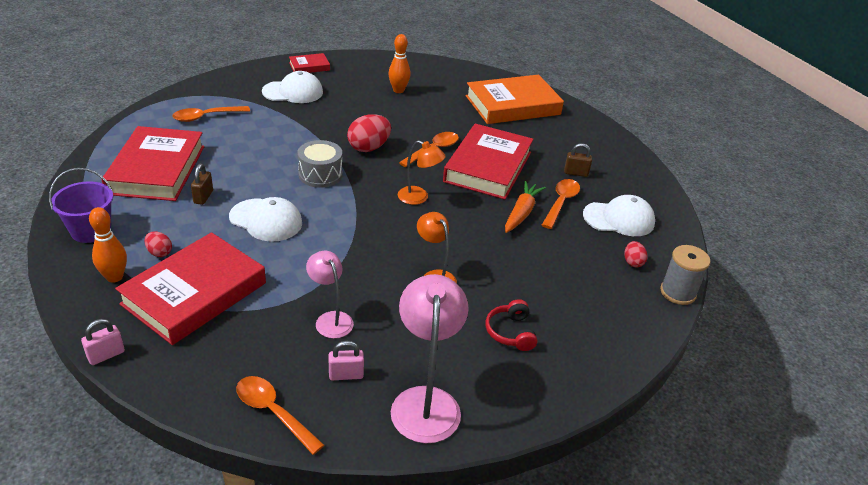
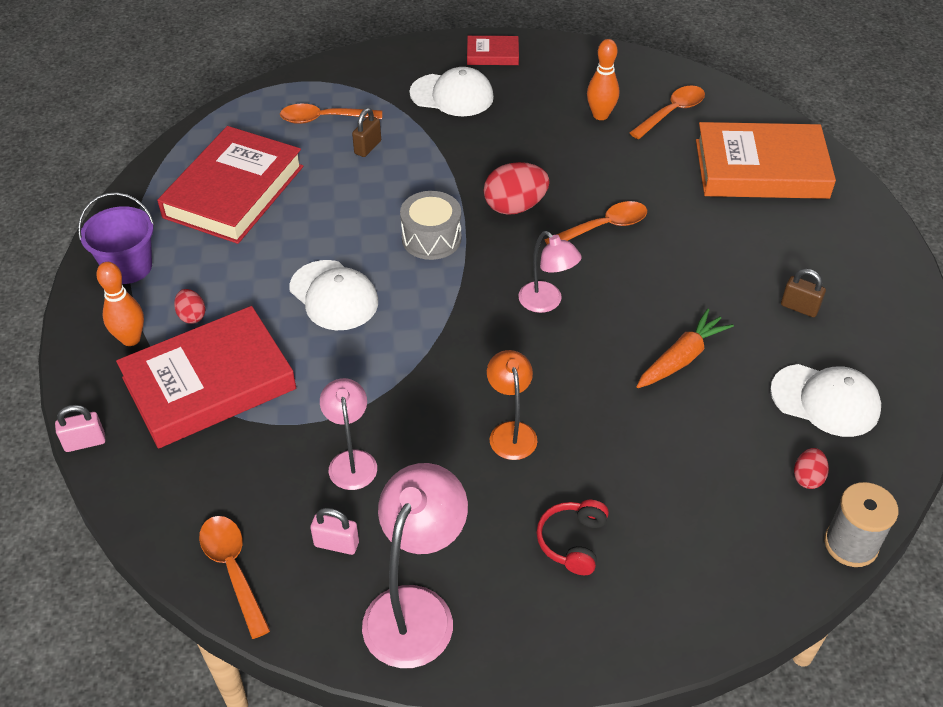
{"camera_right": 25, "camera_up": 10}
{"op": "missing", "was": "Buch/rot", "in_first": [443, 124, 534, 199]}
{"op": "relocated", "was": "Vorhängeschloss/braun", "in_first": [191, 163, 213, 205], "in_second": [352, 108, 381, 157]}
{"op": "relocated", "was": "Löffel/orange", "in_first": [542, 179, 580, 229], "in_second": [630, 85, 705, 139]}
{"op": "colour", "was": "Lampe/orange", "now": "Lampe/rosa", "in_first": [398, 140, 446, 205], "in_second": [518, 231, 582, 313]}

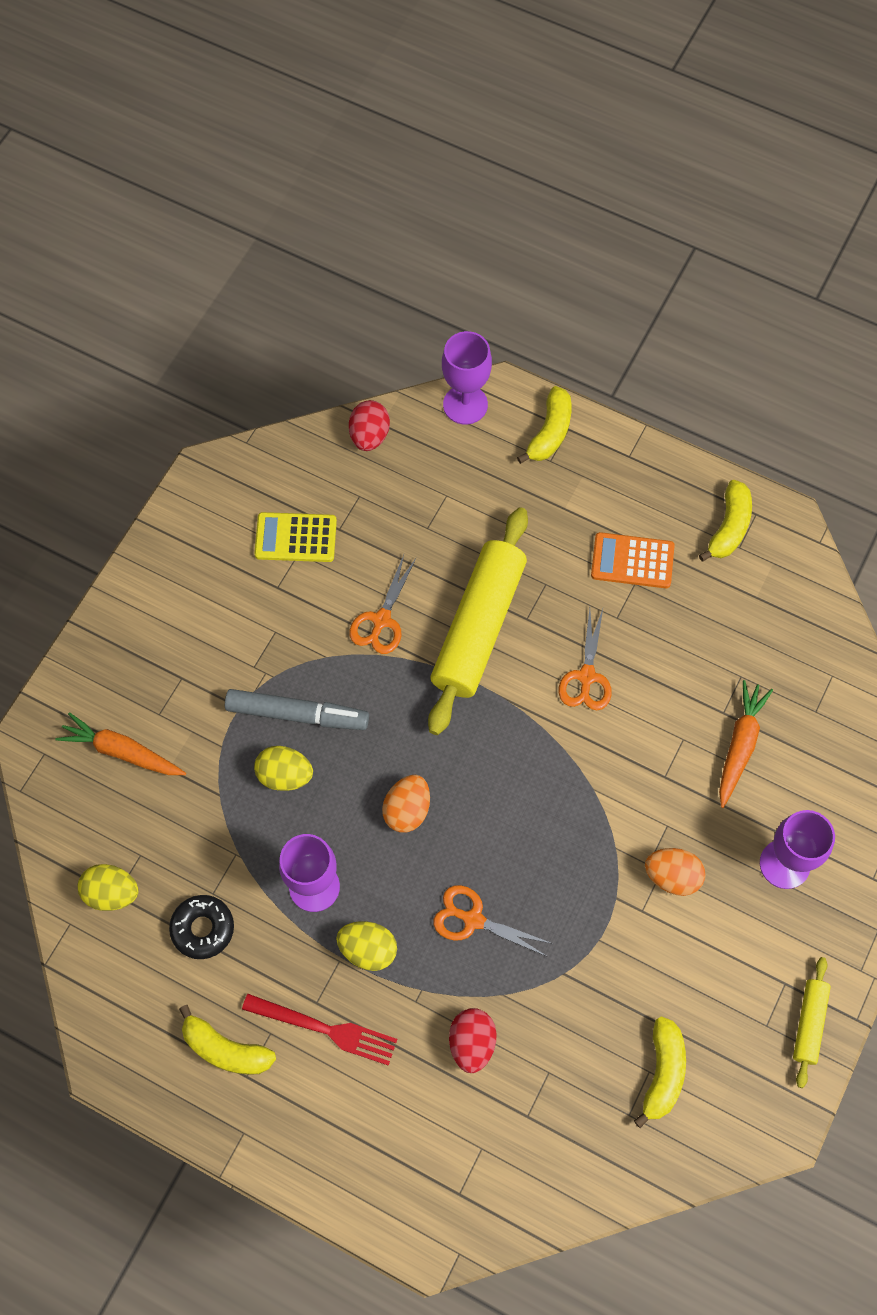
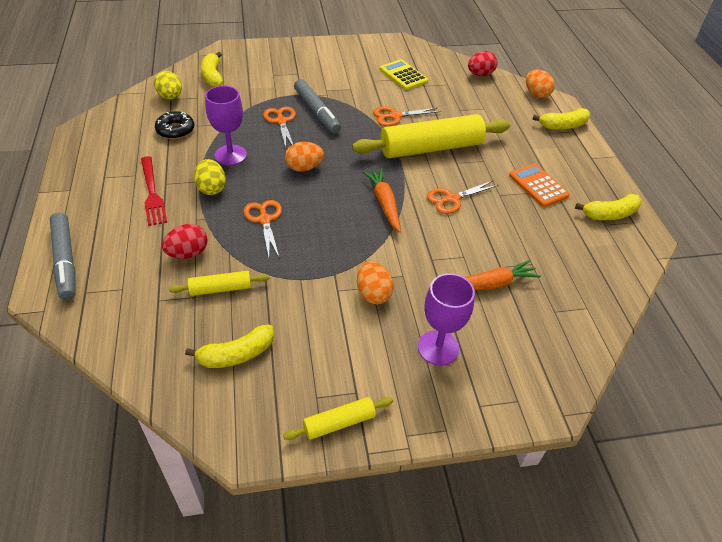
{"camera_right": 50, "camera_up": -20}
{"op": "appeared", "now": "Filzstift/grau", "in_second": [50, 212, 76, 301]}
{"op": "appeared", "now": "Nudelholz/gelb", "in_second": [169, 271, 269, 296]}
{"op": "relocated", "was": "Karotte/orange", "in_first": [55, 712, 186, 775], "in_second": [362, 168, 401, 233]}
{"op": "relocated", "was": "Banane/gelb", "in_first": [179, 1005, 276, 1075], "in_second": [201, 52, 223, 87]}
{"op": "exchanged", "was": "Ei/gelb", "now": "Schere/orange", "in_first": [254, 746, 313, 791], "in_second": [263, 106, 296, 148]}
{"op": "exchanged", "was": "Kelch/lila", "now": "Ei/orange", "in_first": [442, 331, 492, 424], "in_second": [526, 70, 555, 98]}

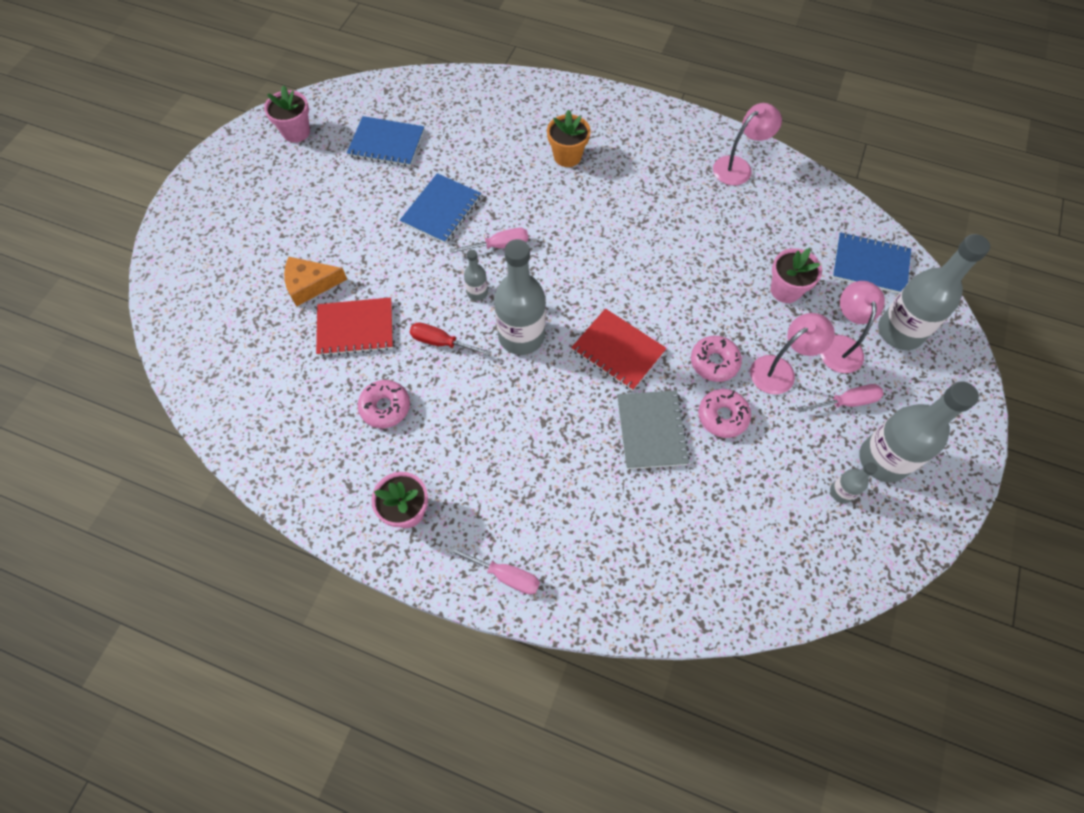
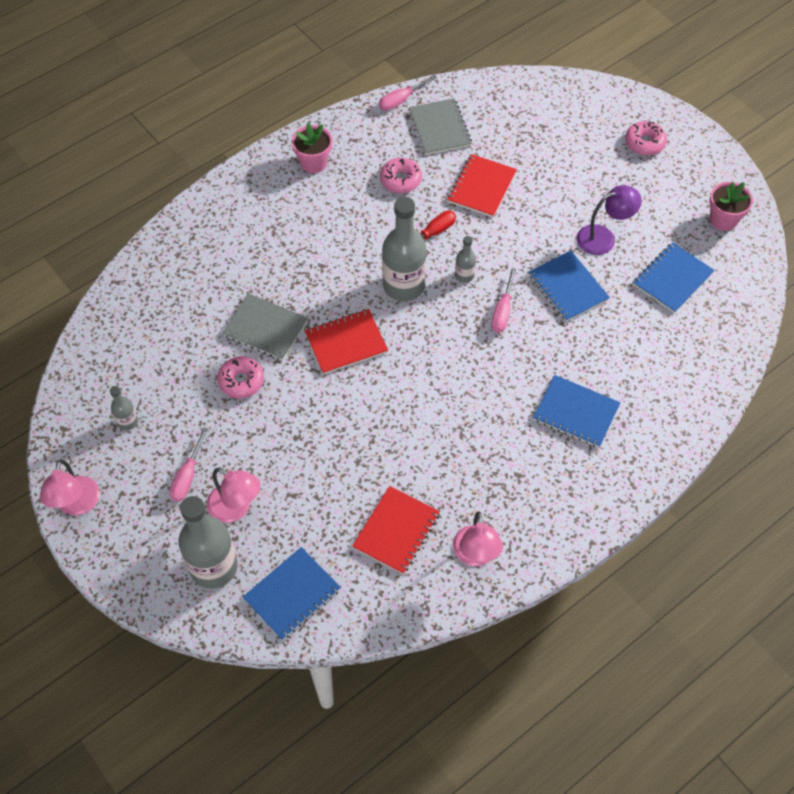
{"camera_right": 120, "camera_up": -5}
{"op": "missing", "was": "Käse/orange", "in_first": [284, 257, 347, 307]}
{"op": "missing", "was": "Blumentopf/rosa", "in_first": [770, 248, 822, 303]}
{"op": "missing", "was": "Flasche/grau", "in_first": [859, 381, 979, 483]}
{"op": "appeared", "now": "Notizbuch/rot", "in_second": [352, 486, 440, 574]}
{"op": "appeared", "now": "Notizbuch/grau", "in_second": [409, 98, 472, 155]}
{"op": "appeared", "now": "Lampe/lila", "in_second": [577, 185, 642, 255]}
{"op": "relocated", "was": "Schraubenzieher/rosa", "in_first": [448, 546, 540, 595], "in_second": [379, 75, 437, 111]}
{"op": "relocated", "was": "Donut/rosa", "in_first": [691, 336, 742, 382], "in_second": [625, 121, 667, 156]}
{"op": "relocated", "was": "Lampe/rosa", "in_first": [750, 313, 835, 395], "in_second": [40, 459, 100, 515]}
{"op": "exchanged", "was": "Blumentopf/orange", "now": "Notizbuch/blau", "in_first": [547, 110, 590, 167], "in_second": [533, 375, 621, 448]}

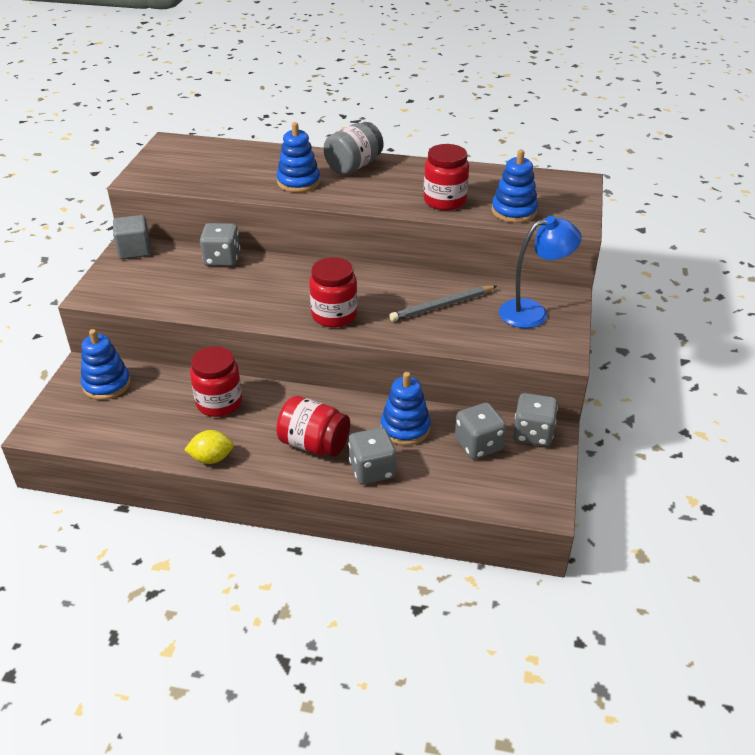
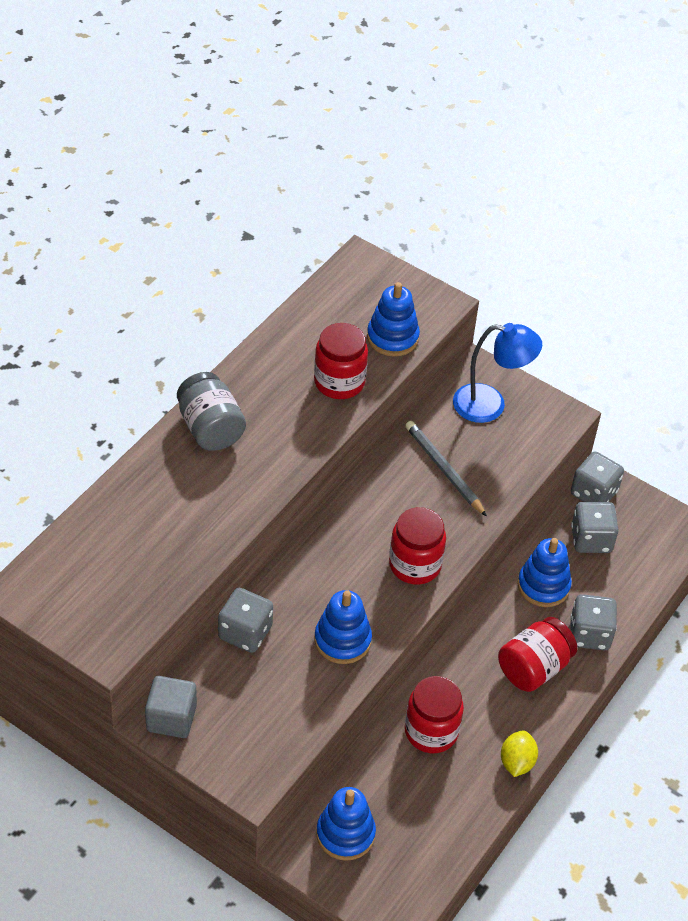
{"camera_right": -70, "camera_up": 10}
{"op": "relocated", "was": "Stapelspielzeug/blau", "in_first": [277, 122, 320, 192], "in_second": [314, 590, 372, 664]}
{"op": "spun", "was": "Bleistift/grau", "in_first": [389, 286, 497, 322], "in_second": [405, 421, 487, 517], "clockwise": 150}
{"op": "spun", "was": "Lampe/blau", "in_first": [499, 216, 582, 328], "in_second": [453, 323, 542, 423], "clockwise": 90}

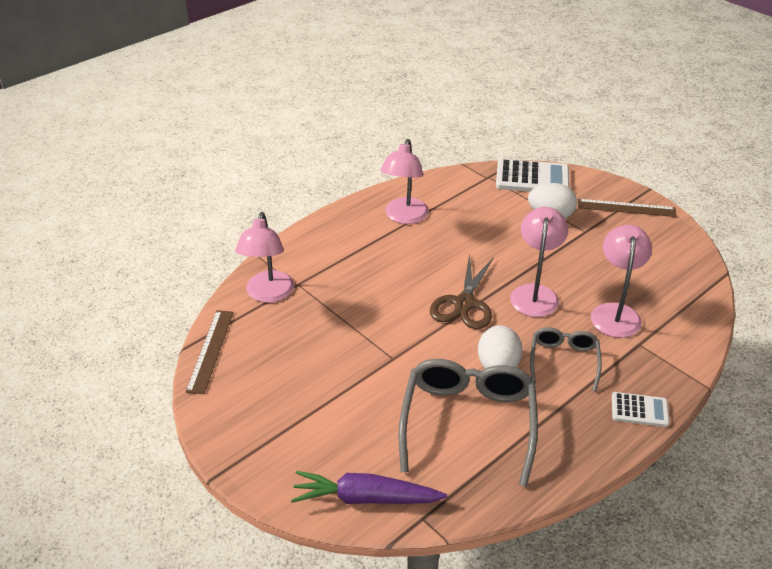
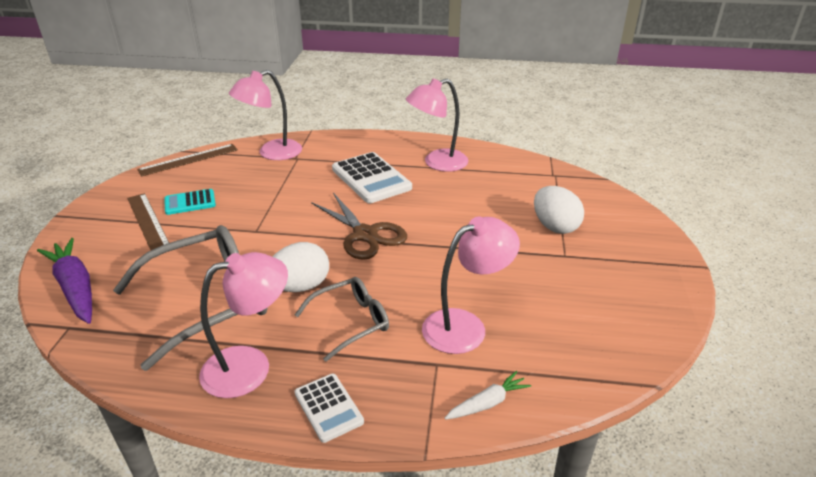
{"camera_right": 50, "camera_up": -5}
{"op": "appeared", "now": "Taschenrechner/türkis", "in_second": [164, 189, 216, 215]}
{"op": "appeared", "now": "Karotte/weiß", "in_second": [445, 371, 531, 420]}
{"op": "relocated", "was": "Taschenrechner/weiß", "in_first": [496, 159, 570, 192], "in_second": [332, 152, 412, 203]}
{"op": "relocated", "was": "Lampe/rosa", "in_first": [510, 207, 568, 317], "in_second": [199, 252, 288, 398]}
{"op": "relocated", "was": "Lineal/braun", "in_first": [578, 199, 677, 217], "in_second": [127, 193, 169, 250]}
{"op": "spun", "was": "Schere/braun", "in_first": [430, 254, 494, 329], "in_second": [311, 193, 407, 260], "clockwise": -105}

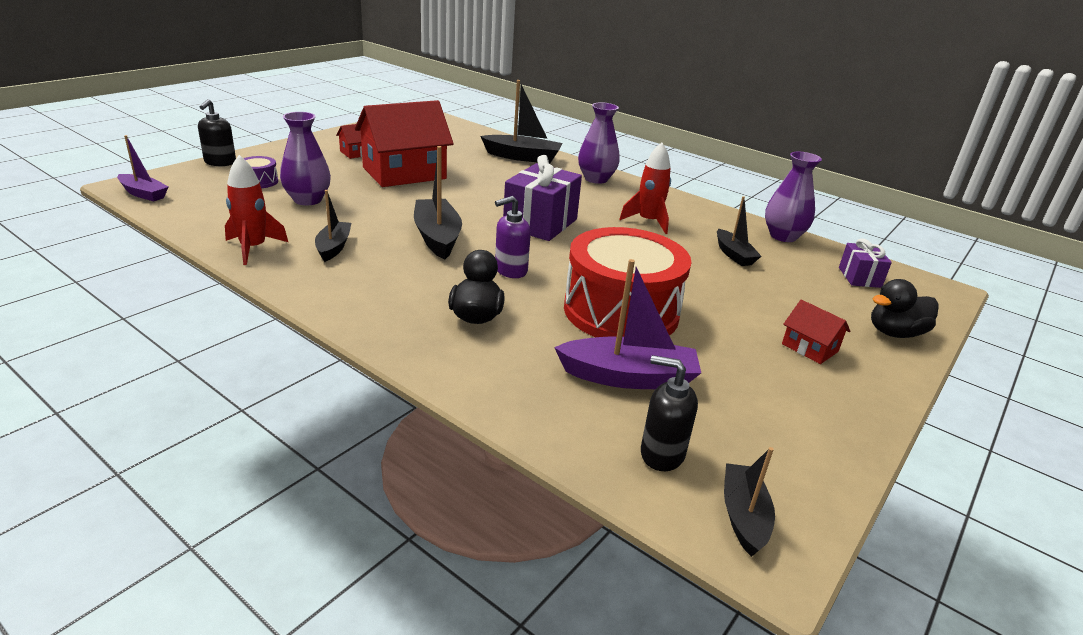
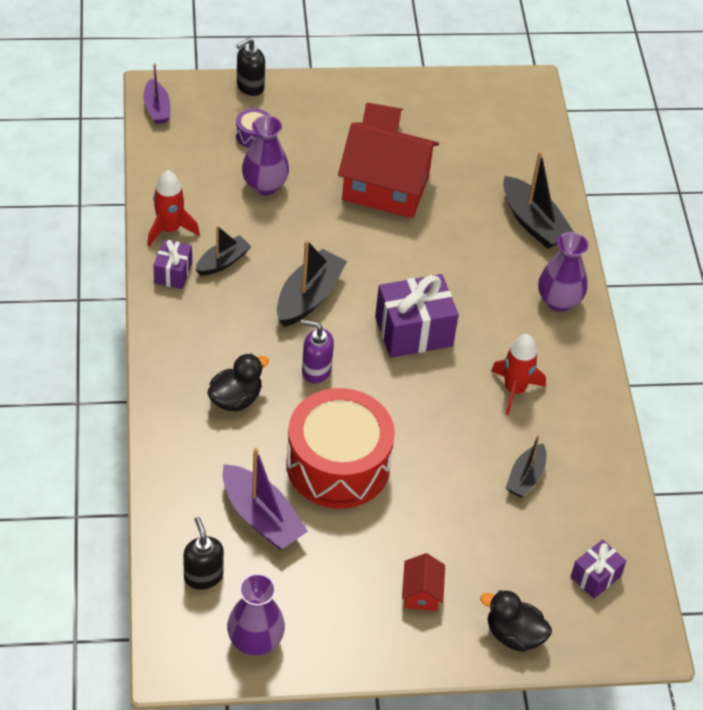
{"camera_right": 45, "camera_up": 20}
{"op": "missing", "was": "Boot/schwarz", "in_first": [724, 447, 775, 557]}
{"op": "appeared", "now": "Geschenk/lila", "in_second": [153, 240, 192, 289]}
{"op": "relocated", "was": "Vase/lila", "in_first": [765, 152, 822, 242], "in_second": [227, 573, 285, 656]}

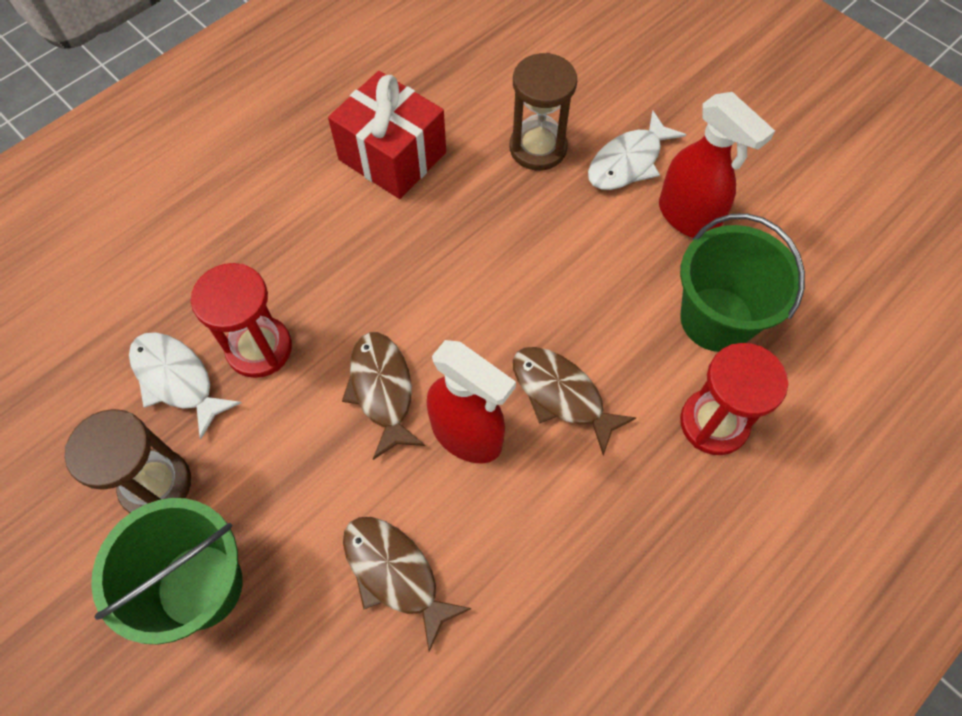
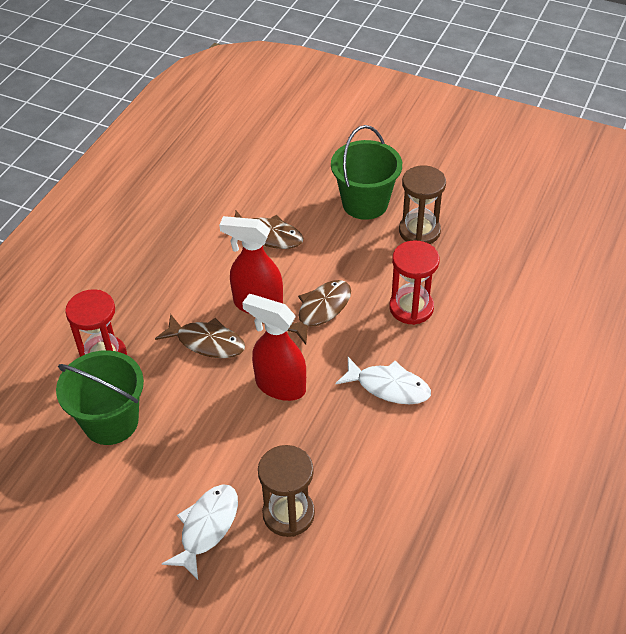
{"camera_right": 160, "camera_up": -15}
{"op": "missing", "was": "Geschenk/rot", "in_first": [328, 71, 446, 199]}
{"op": "relocated", "was": "Fisch/weiß", "in_first": [129, 332, 241, 439], "in_second": [335, 357, 431, 404]}
{"op": "relocated", "was": "Sprühflasche/rot", "in_first": [659, 92, 775, 238], "in_second": [242, 294, 306, 401]}
{"op": "spun", "was": "Fisch/braun", "in_first": [342, 332, 425, 460], "in_second": [287, 280, 351, 345], "clockwise": -105}

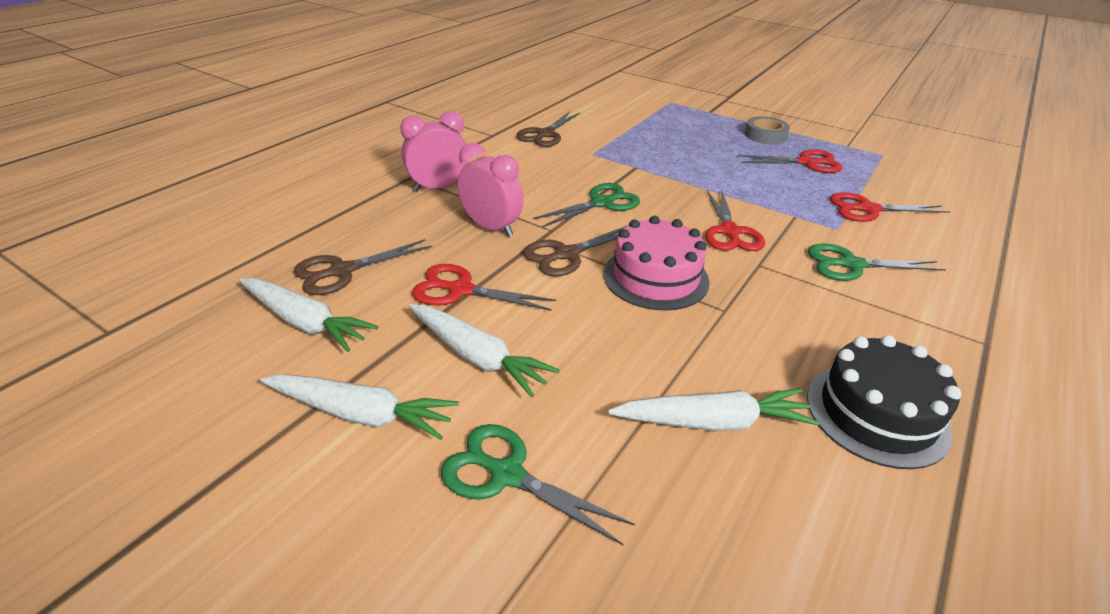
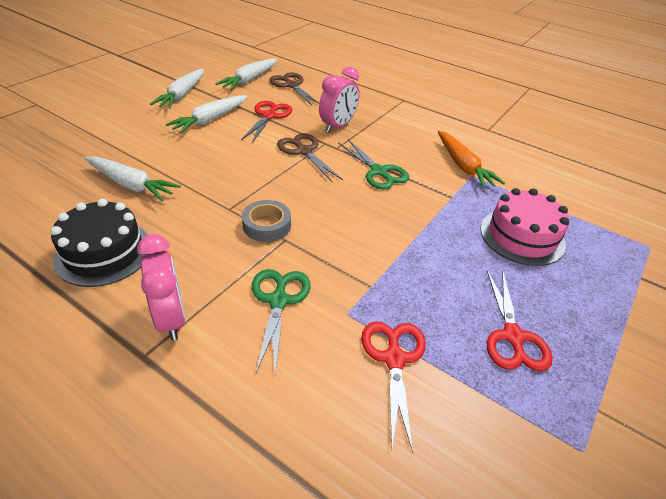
{"camera_right": 90, "camera_up": 5}
{"op": "missing", "was": "Schere/grün", "in_first": [440, 424, 635, 545]}
{"op": "missing", "was": "Schere/braun", "in_first": [516, 111, 580, 147]}
{"op": "missing", "was": "Schere/rot", "in_first": [705, 189, 765, 251]}
{"op": "appeared", "now": "Karotte/orange", "in_second": [438, 131, 505, 189]}
{"op": "relocated", "was": "Wecker/rosa", "in_first": [400, 111, 468, 191], "in_second": [137, 234, 186, 341]}
{"op": "relocated", "was": "Kuchen/rosa", "in_first": [604, 216, 710, 311], "in_second": [480, 188, 569, 266]}
{"op": "relocated", "was": "Klebeband/grau", "in_first": [745, 116, 790, 144], "in_second": [242, 200, 291, 242]}
{"op": "spun", "was": "Karotte/weiß", "in_first": [608, 388, 819, 431], "in_second": [84, 156, 181, 201], "clockwise": -60}

